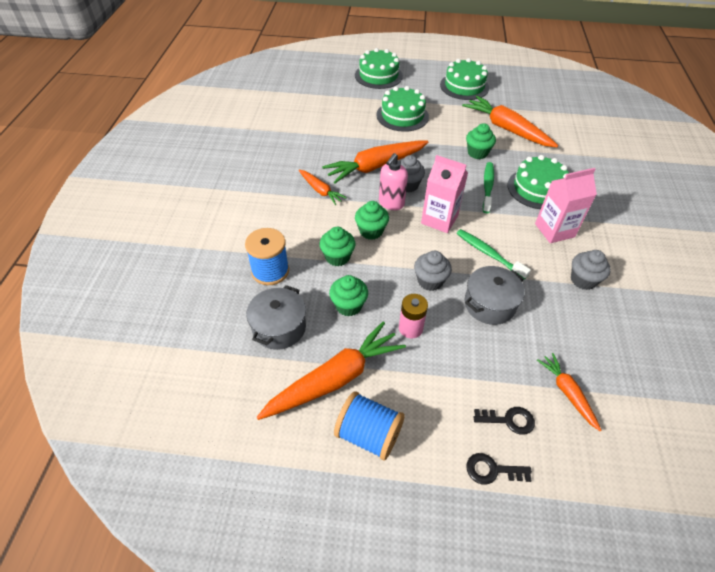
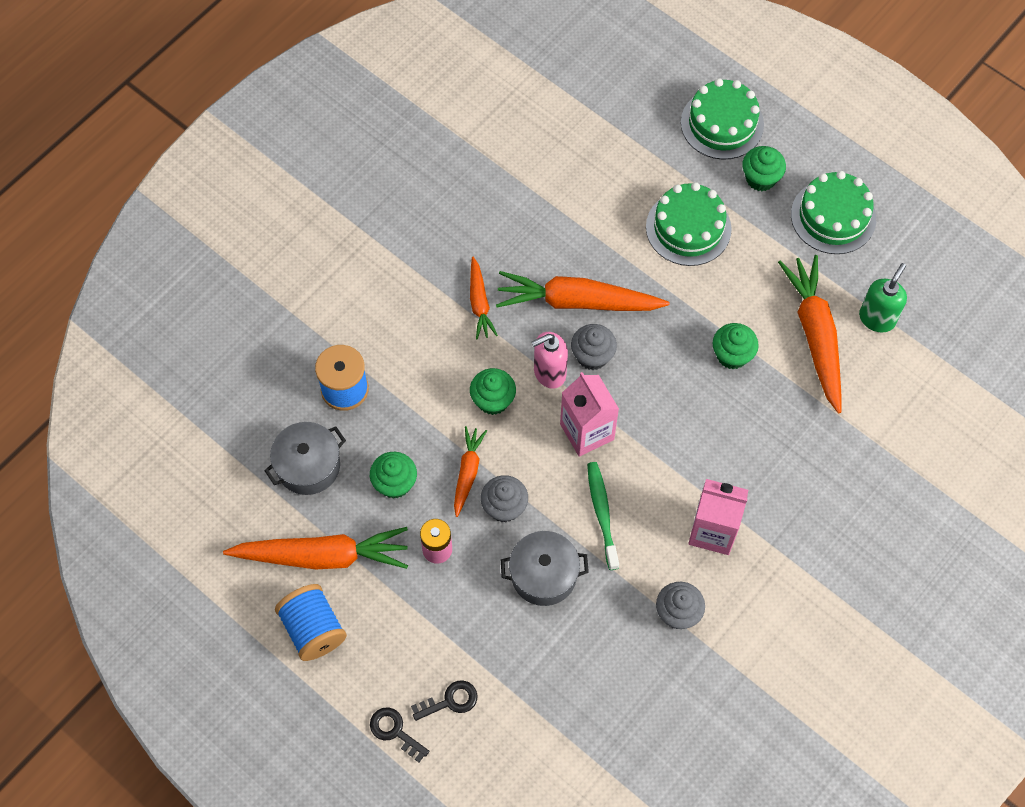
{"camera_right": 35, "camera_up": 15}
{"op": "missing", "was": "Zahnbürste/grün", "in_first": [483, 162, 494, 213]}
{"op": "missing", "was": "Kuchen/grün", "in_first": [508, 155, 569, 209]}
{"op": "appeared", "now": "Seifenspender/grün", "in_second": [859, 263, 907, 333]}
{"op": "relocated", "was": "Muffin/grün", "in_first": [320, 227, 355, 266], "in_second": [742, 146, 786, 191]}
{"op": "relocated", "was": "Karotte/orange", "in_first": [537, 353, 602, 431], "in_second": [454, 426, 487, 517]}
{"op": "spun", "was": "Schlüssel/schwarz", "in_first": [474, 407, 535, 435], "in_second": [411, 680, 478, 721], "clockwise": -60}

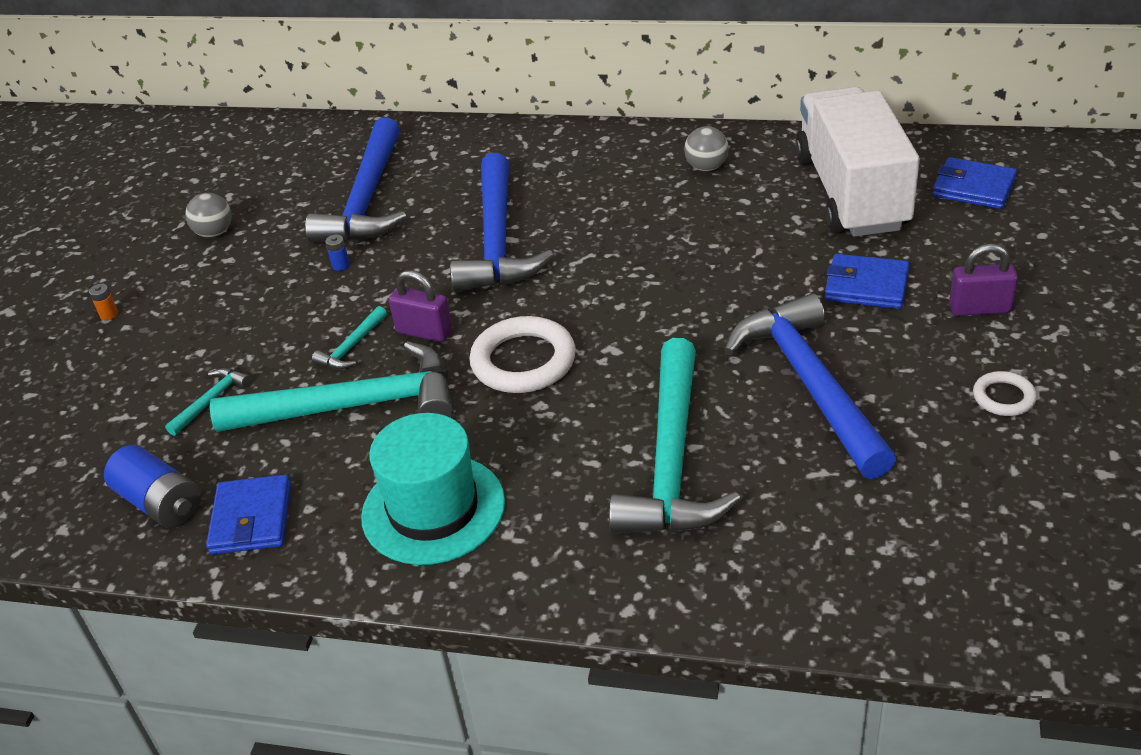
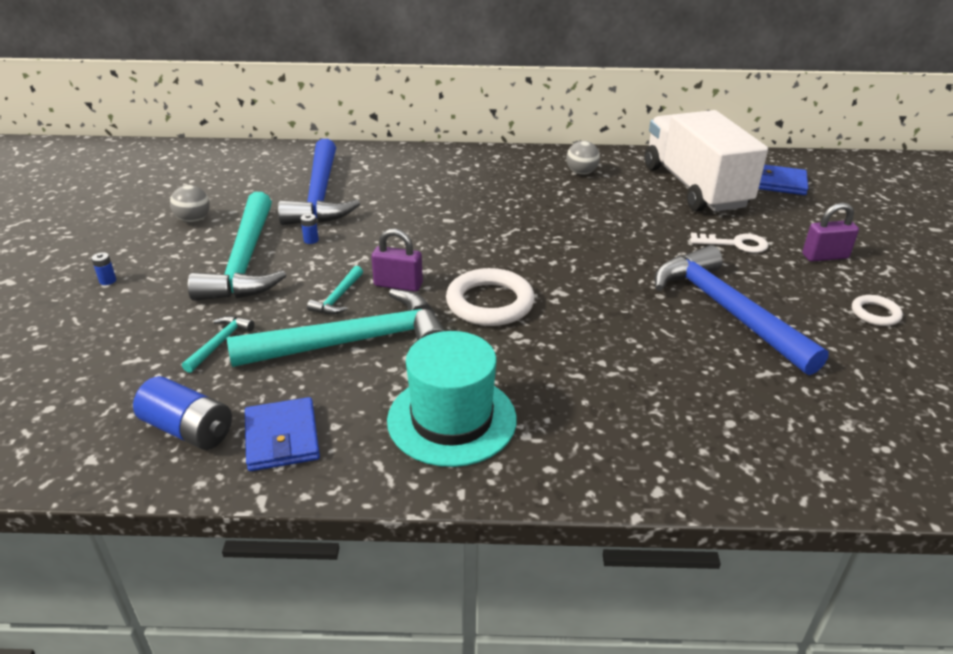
{"camera_right": -15, "camera_up": -5}
{"op": "missing", "was": "Hammer/blau", "in_first": [450, 153, 553, 292]}
{"op": "relocated", "was": "Hammer/türkis", "in_first": [609, 338, 741, 533], "in_second": [188, 192, 286, 301]}
{"op": "exchanged", "was": "Geldbörse/blau", "now": "Schlüssel/weiß", "in_first": [825, 254, 909, 309], "in_second": [690, 233, 768, 253]}
{"op": "colour", "was": "Batterie/orange", "now": "Batterie/blau", "in_first": [89, 284, 118, 320], "in_second": [91, 252, 116, 285]}

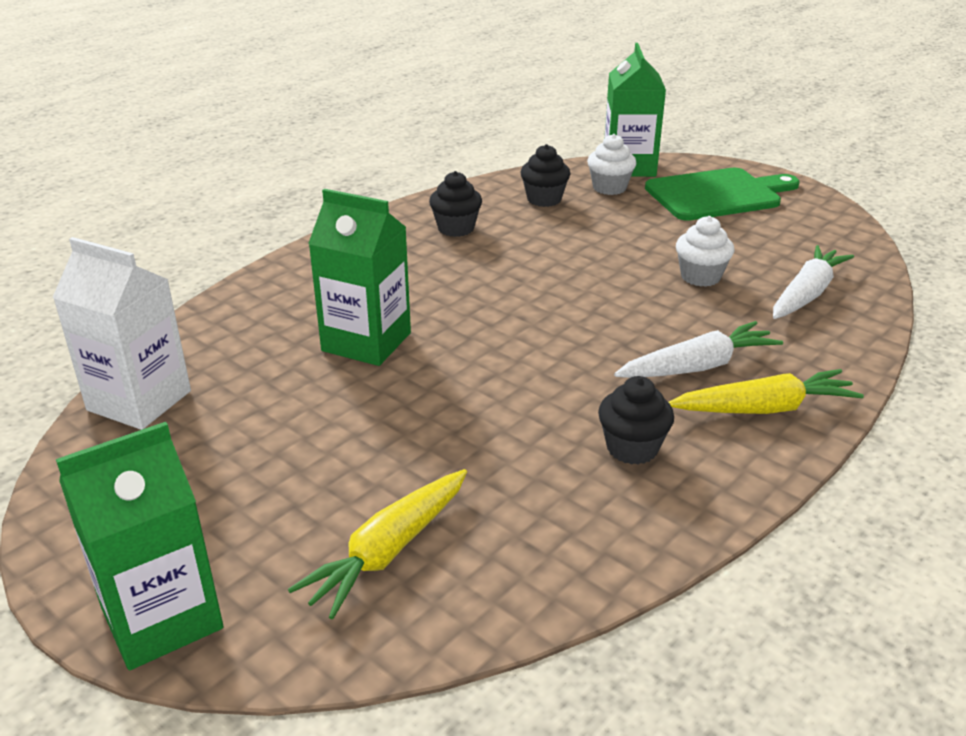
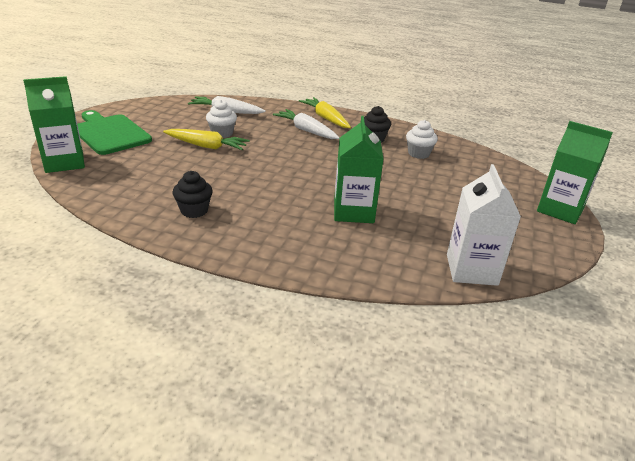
{"camera_right": -115, "camera_up": 0}
{"op": "missing", "was": "Muffin/schwarz", "in_first": [520, 144, 570, 207]}
{"op": "relocated", "was": "Karotte/gelb", "in_first": [288, 469, 467, 619], "in_second": [163, 129, 250, 150]}
{"op": "relocated", "was": "Muffin/weiß", "in_first": [587, 134, 636, 195], "in_second": [406, 120, 438, 159]}

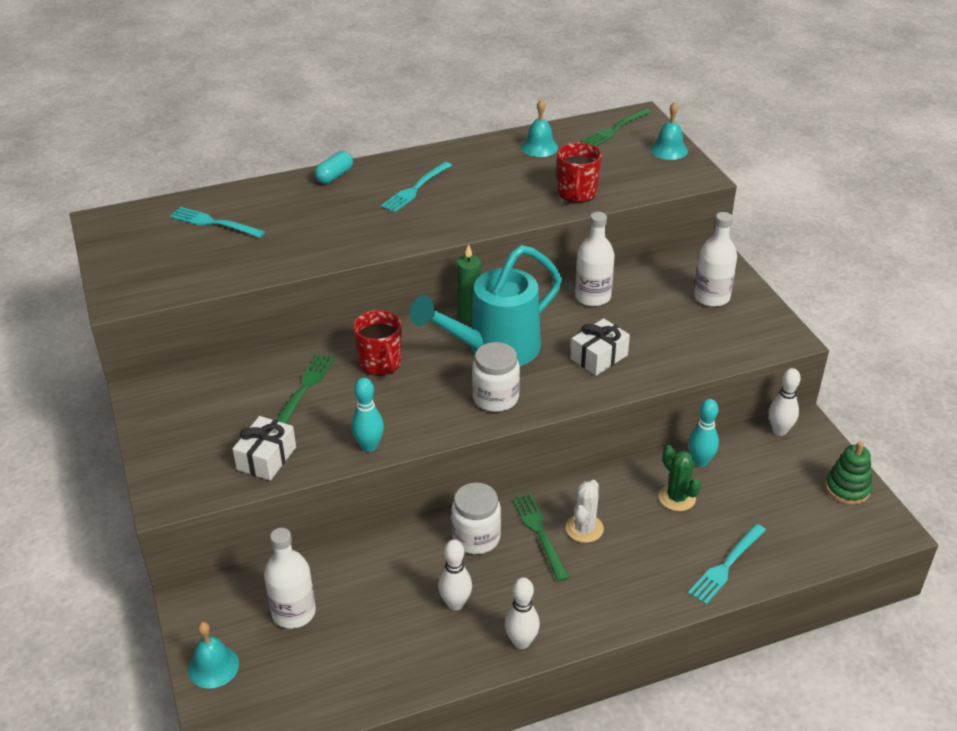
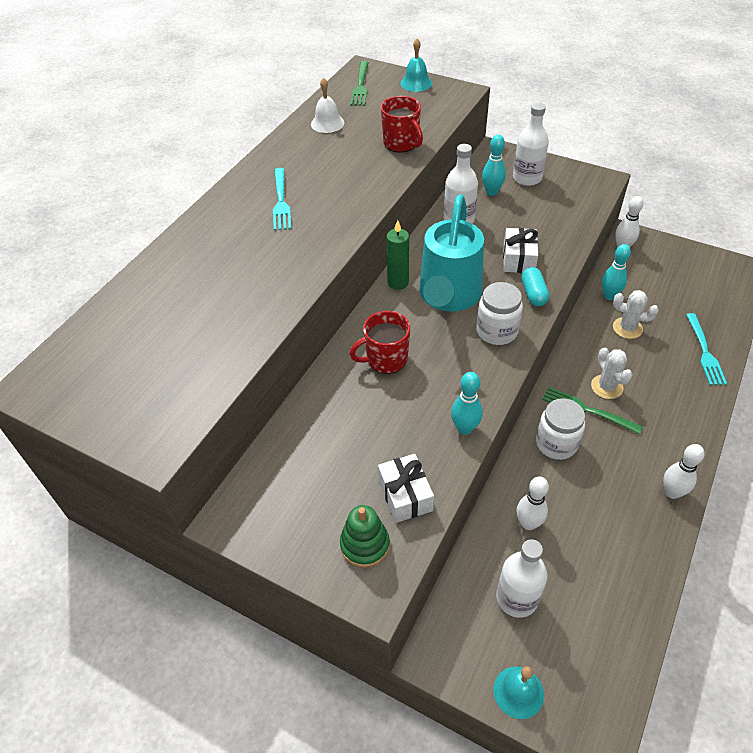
{"camera_right": -40, "camera_up": 10}
{"op": "missing", "was": "Gabel/türkis", "in_first": [170, 207, 265, 238]}
{"op": "missing", "was": "Gabel/grün", "in_first": [277, 354, 335, 424]}
{"op": "appeared", "now": "Bowlingkegel/türkis", "in_second": [482, 135, 506, 196]}
{"op": "relocated", "was": "Kapsel/türkis", "in_first": [315, 151, 353, 184], "in_second": [521, 267, 549, 306]}
{"op": "relocated", "was": "Bowlingkegel/weiß", "in_first": [438, 539, 472, 610], "in_second": [516, 477, 549, 530]}
{"op": "relocated", "was": "Stapelspielzeug/grün", "in_first": [825, 442, 872, 505], "in_second": [340, 505, 390, 568]}
{"op": "colour", "was": "Glocke/türkis", "now": "Glocke/weiß", "in_first": [521, 99, 558, 157], "in_second": [311, 78, 344, 133]}
{"op": "colour", "was": "Kaktus/grün", "now": "Kaktus/weiß", "in_first": [659, 445, 701, 511], "in_second": [613, 290, 659, 339]}
{"op": "spun", "was": "Tasse/rot", "in_first": [353, 310, 401, 376], "in_second": [350, 311, 410, 374], "clockwise": 135}

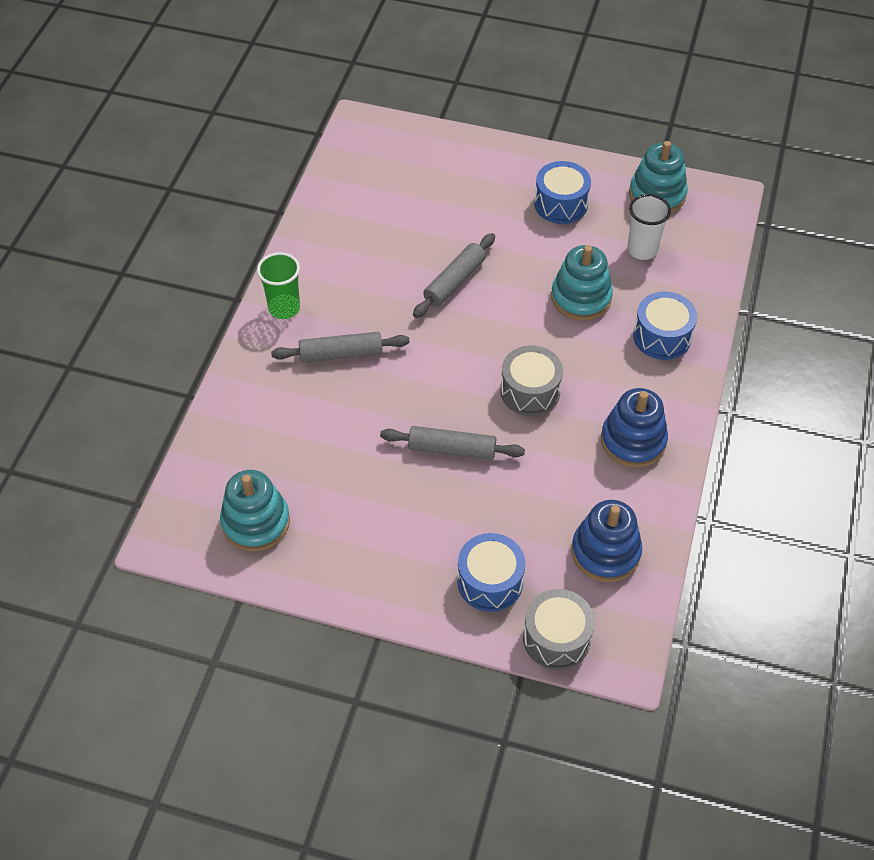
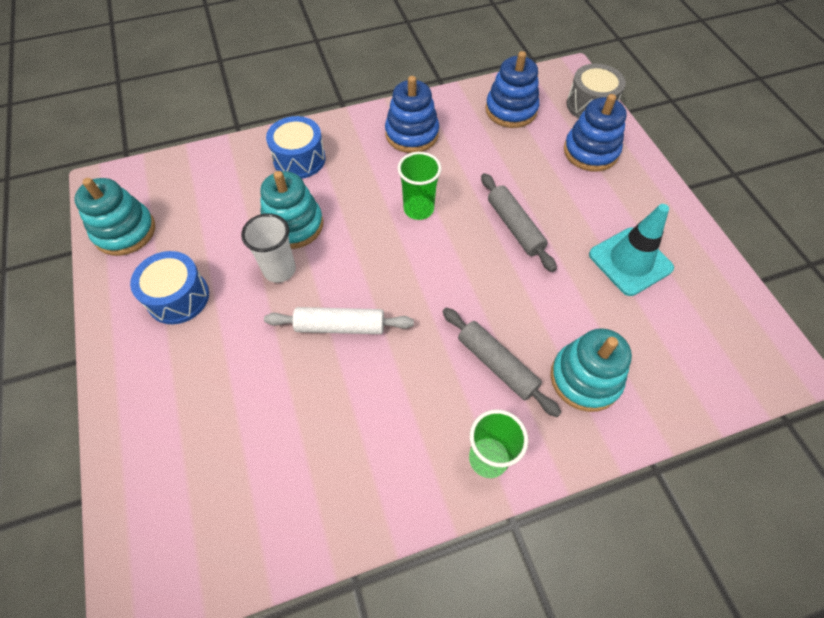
{"camera_right": -125, "camera_up": 5}
{"op": "appeared", "now": "Leitkegel/türkis", "in_second": [589, 204, 674, 296]}
{"op": "relocated", "was": "Stapelspielzeug/türkis", "in_first": [220, 470, 290, 552], "in_second": [550, 328, 632, 412]}
{"op": "relocated", "was": "Becher/weiß", "in_first": [627, 194, 671, 260], "in_second": [241, 213, 296, 283]}
{"op": "exchanged", "was": "Trommel/blau", "now": "Stapelspielzeug/blau", "in_first": [457, 533, 525, 612], "in_second": [564, 94, 627, 172]}
{"op": "exchanged", "was": "Trommel/grau", "now": "Becher/grün", "in_first": [500, 345, 563, 416], "in_second": [397, 152, 442, 220]}
{"op": "colour", "was": "Nudelholz/grau", "now": "Nudelholz/weiß", "in_first": [413, 233, 495, 318], "in_second": [264, 307, 414, 334]}

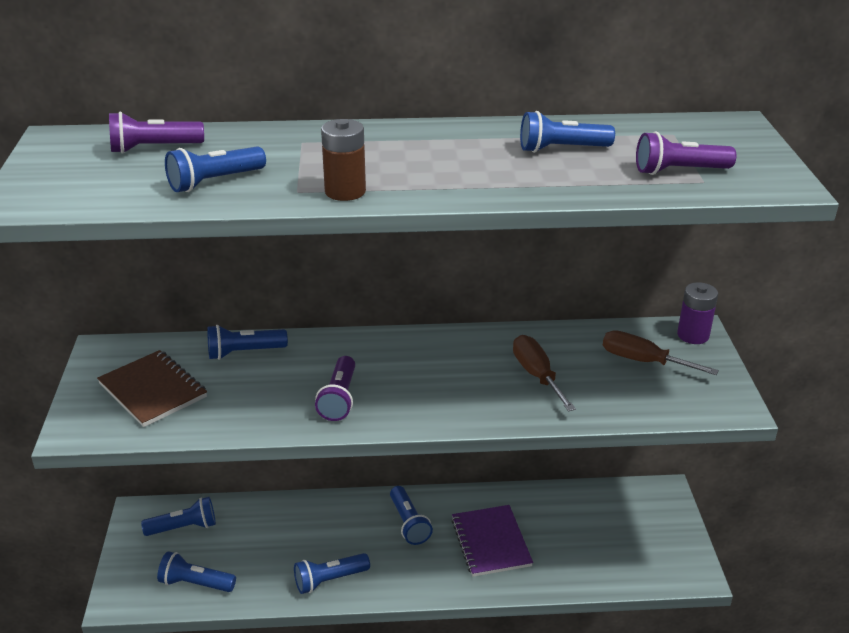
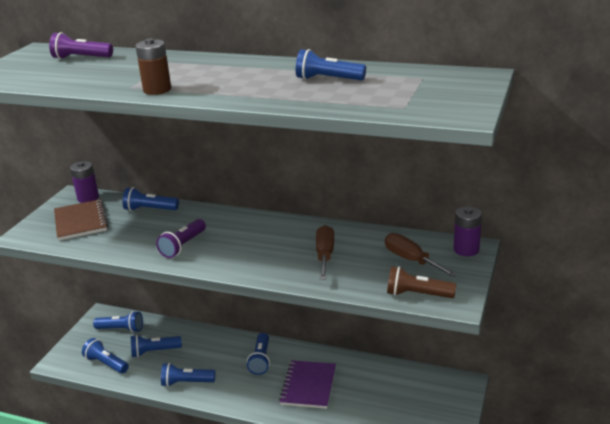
{"camera_right": 25, "camera_up": -5}
{"op": "missing", "was": "Taschenlampe/lila", "in_first": [636, 132, 737, 175]}
{"op": "appeared", "now": "Batterie/lila", "in_second": [70, 161, 99, 203]}
{"op": "appeared", "now": "Taschenlampe/braun", "in_second": [387, 266, 456, 298]}
{"op": "relocated", "was": "Taschenlampe/blau", "in_first": [165, 147, 266, 192], "in_second": [131, 335, 182, 357]}

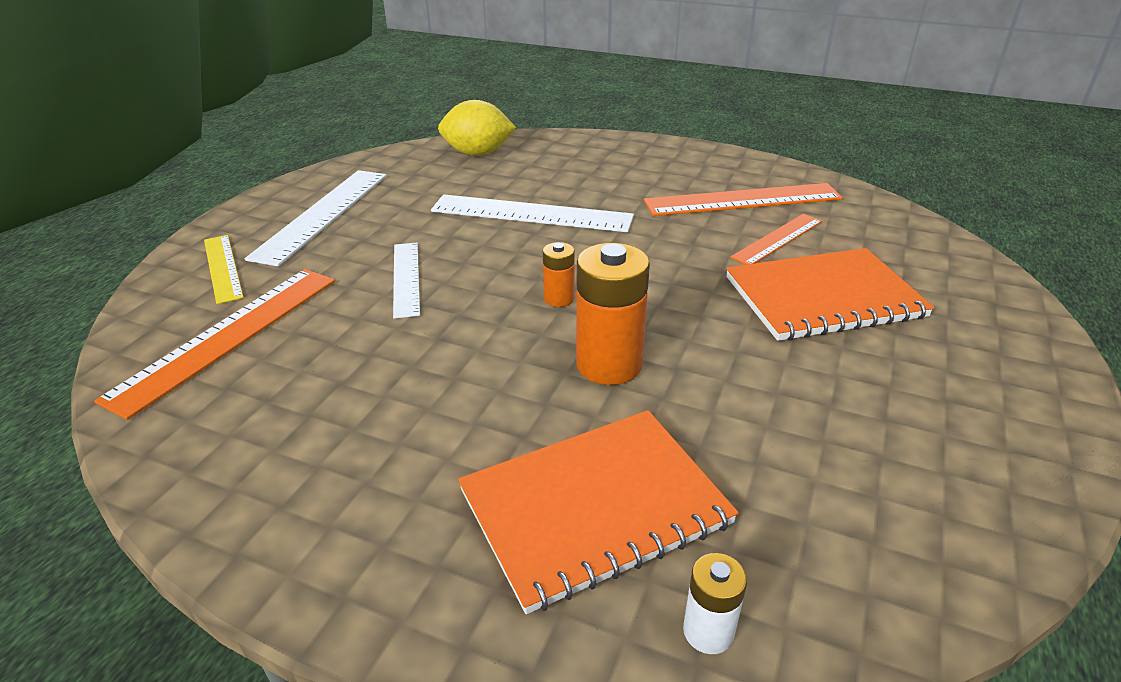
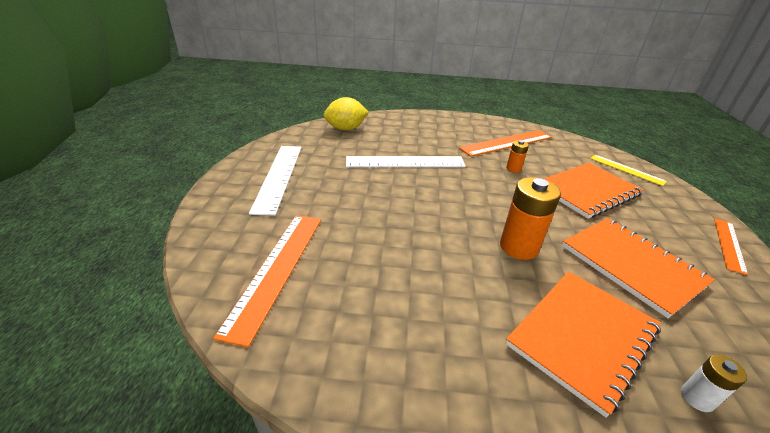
{"camera_right": -20, "camera_up": 0}
{"op": "missing", "was": "Lineal/weiß", "in_first": [393, 243, 420, 319]}
{"op": "appeared", "now": "Notizbuch/orange", "in_second": [562, 218, 715, 318]}
{"op": "relocated", "was": "Lineal/gelb", "in_first": [204, 235, 244, 304], "in_second": [590, 155, 667, 186]}
{"op": "relocated", "was": "Batterie/orange", "in_first": [543, 242, 575, 307], "in_second": [506, 140, 529, 172]}
{"op": "relocated", "was": "Lineal/orange", "in_first": [730, 214, 822, 265], "in_second": [714, 218, 748, 275]}

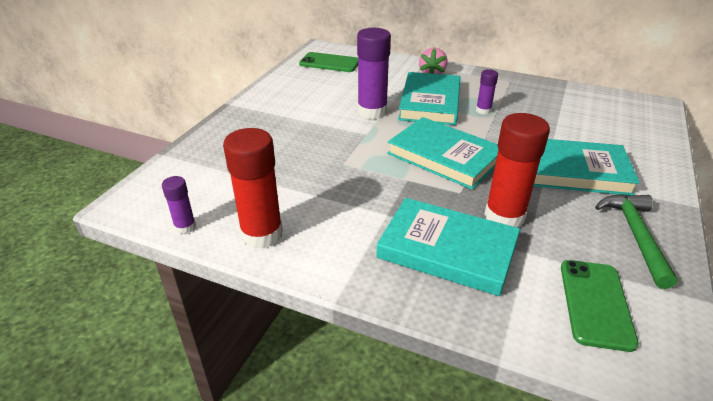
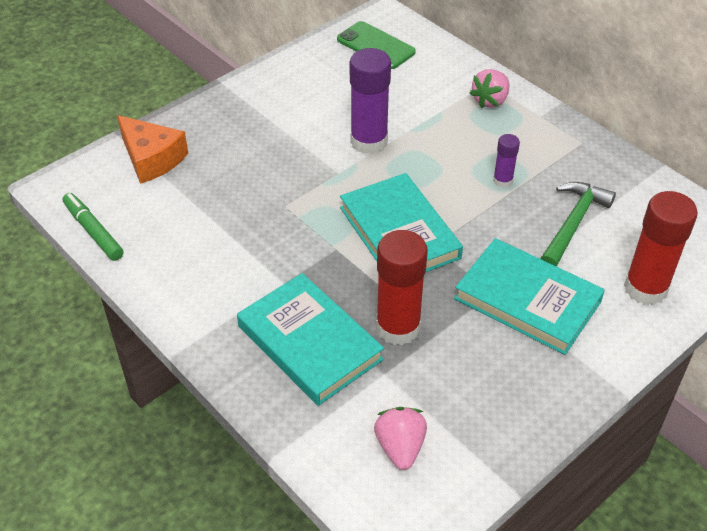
{"camera_right": 25, "camera_up": 10}
{"op": "missing", "was": "Buch/türkis", "in_first": [398, 72, 460, 125]}
{"op": "appeared", "now": "Käse/orange", "in_second": [117, 115, 188, 184]}
{"op": "relocated", "was": "Klebestift/rot", "in_first": [223, 128, 283, 249], "in_second": [624, 191, 698, 305]}
{"op": "relocated", "was": "Hammer/grün", "in_first": [595, 194, 678, 289], "in_second": [540, 182, 616, 267]}
{"op": "exchanged", "was": "Klebestift/lila", "now": "Filzstift/grün", "in_first": [162, 176, 196, 234], "in_second": [63, 193, 124, 261]}
{"op": "exchanged", "was": "Handy/grün", "now": "Erdbeere/rosa", "in_first": [561, 260, 639, 352], "in_second": [374, 407, 427, 470]}

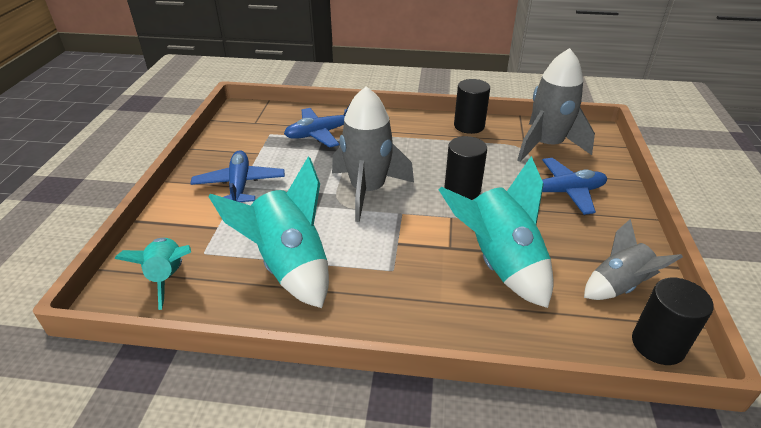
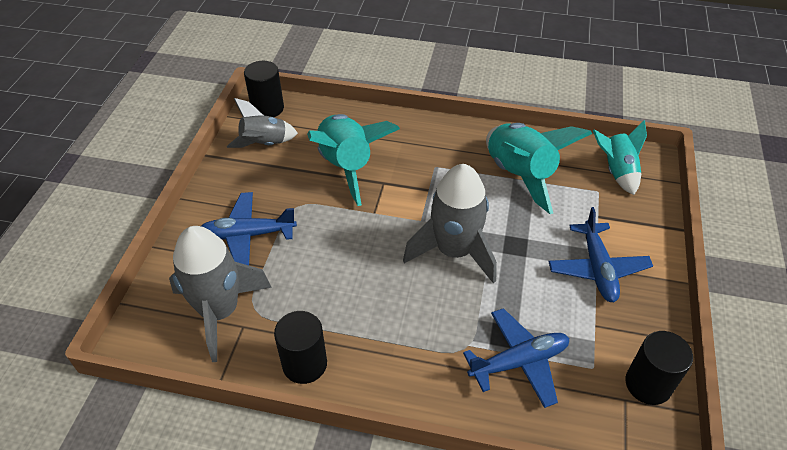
{"camera_right": -175, "camera_up": 10}
{"op": "relocated", "was": "Vollzylinder/schwarz", "in_first": [444, 136, 487, 200], "in_second": [625, 331, 693, 405]}

